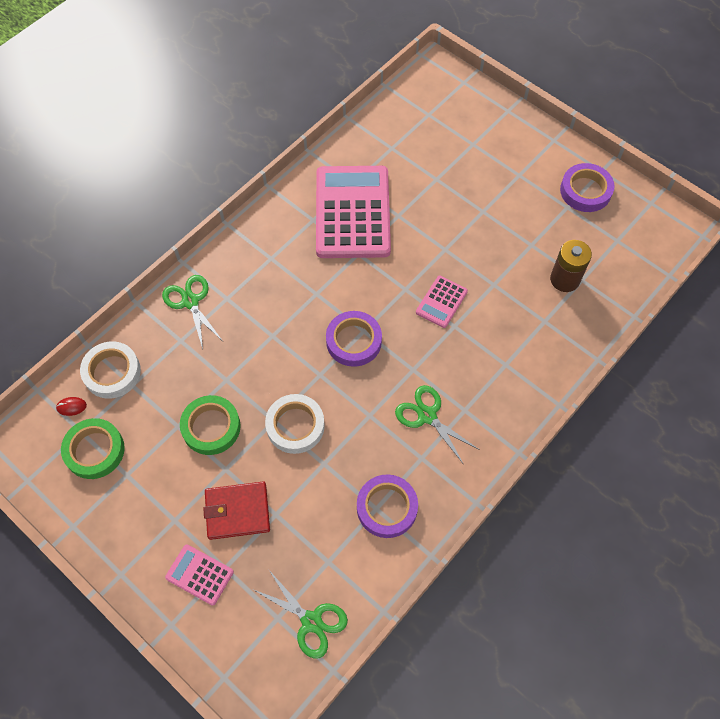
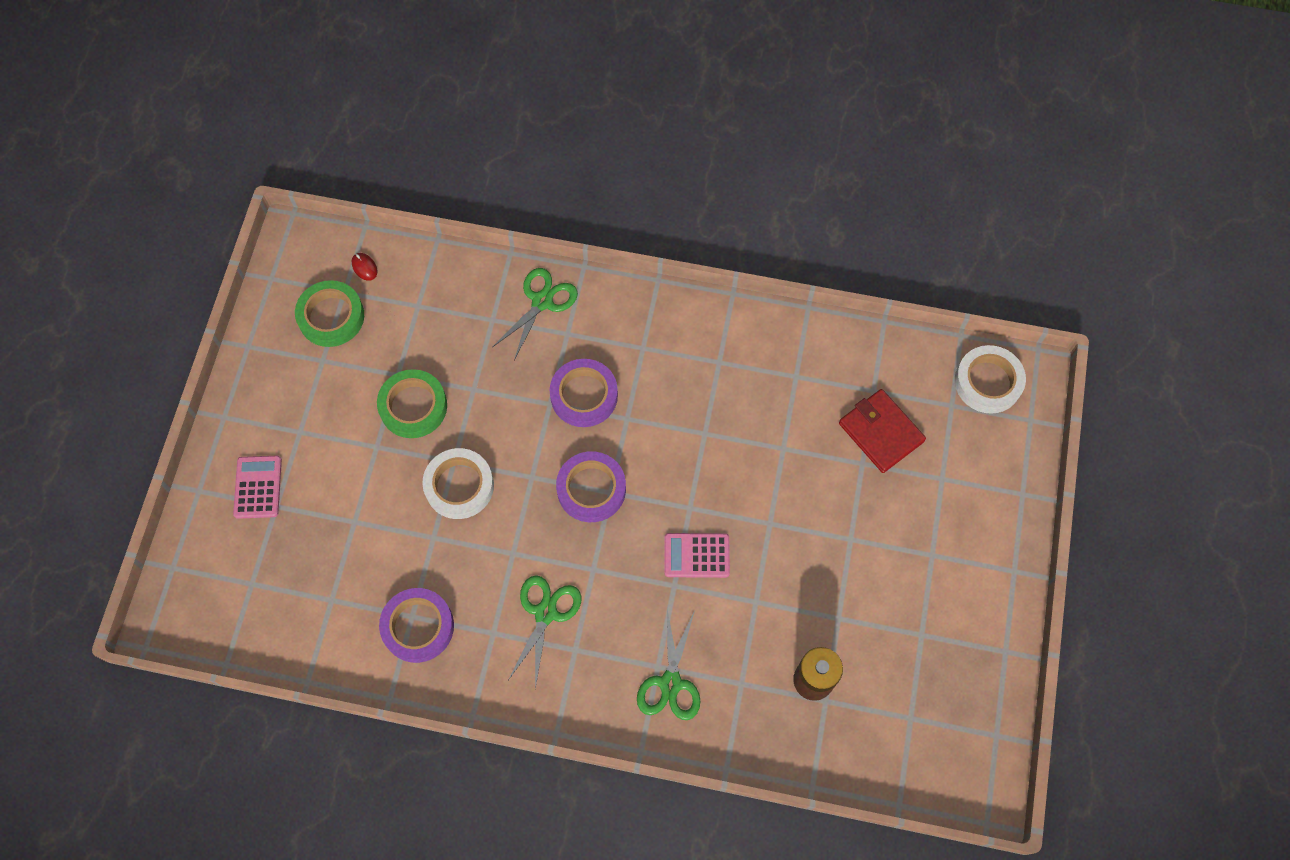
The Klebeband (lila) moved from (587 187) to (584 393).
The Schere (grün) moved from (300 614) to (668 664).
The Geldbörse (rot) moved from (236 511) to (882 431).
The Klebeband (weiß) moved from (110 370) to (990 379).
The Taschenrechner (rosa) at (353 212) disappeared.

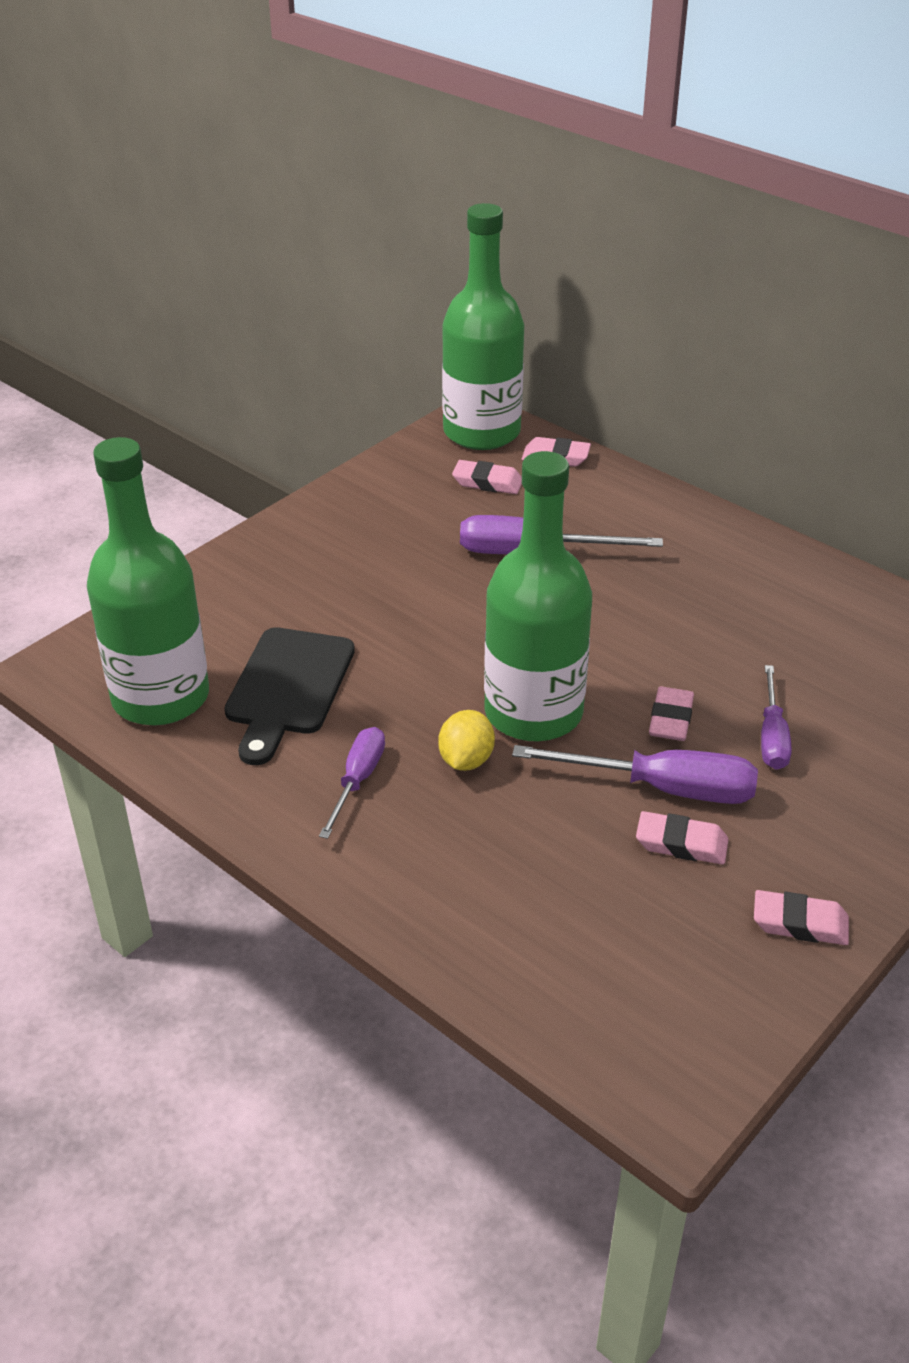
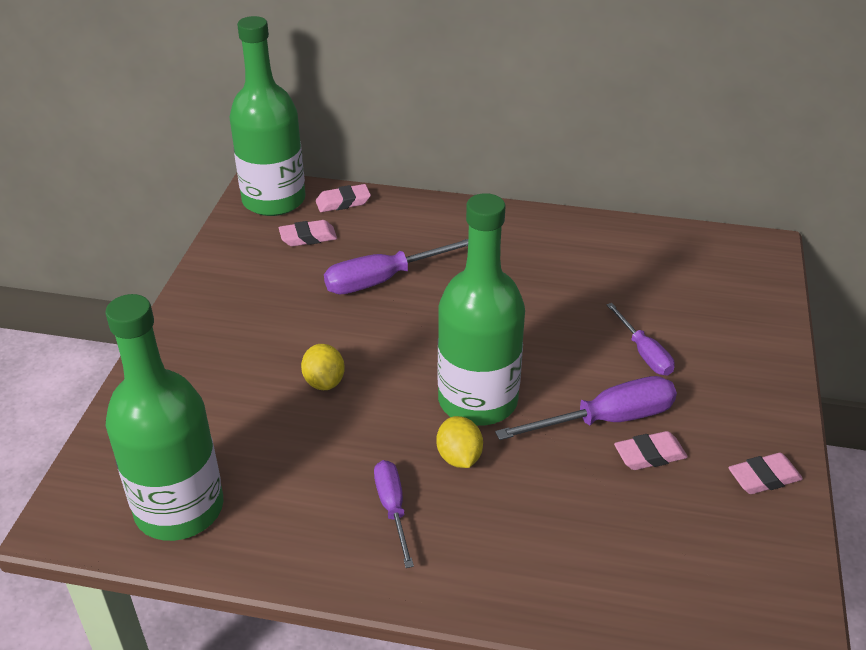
The Zitrone (gelb) at (323 367) appeared.
The Schneidebrett (schwarz) at (289 696) disappeared.
The Radiergummi (rosa) at (671 714) disappeared.

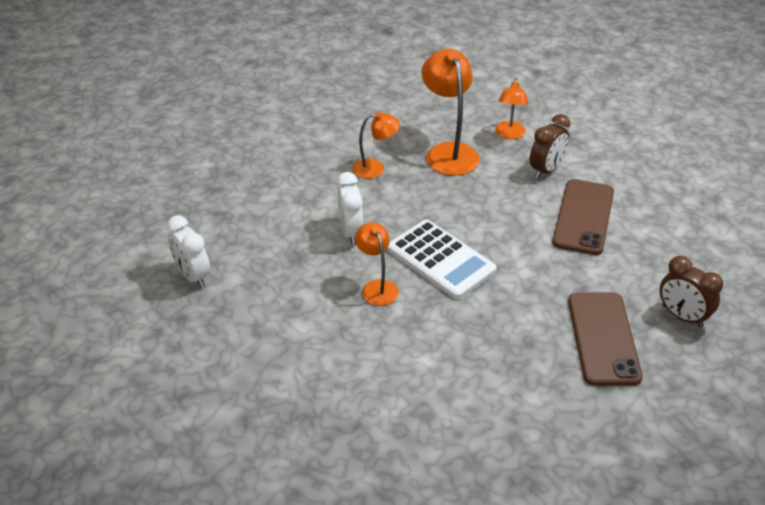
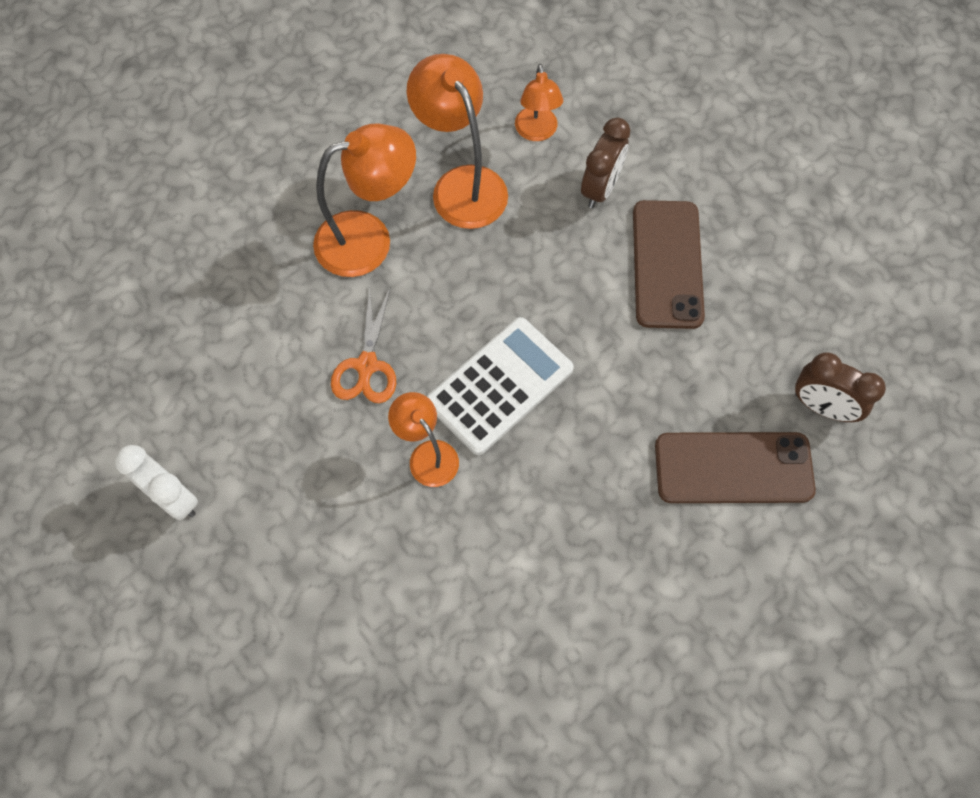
The Lampe (orange) at (376 145) changed to 1.70 times the size.
The Wecker (weiß) at (350 208) was replaced by the Schere (orange) at (363 344).
The Taschenrechner (weiß) at (442 259) turned 75 degrees counterclockwise.
The Handy (braun) at (605 339) turned 75 degrees counterclockwise.

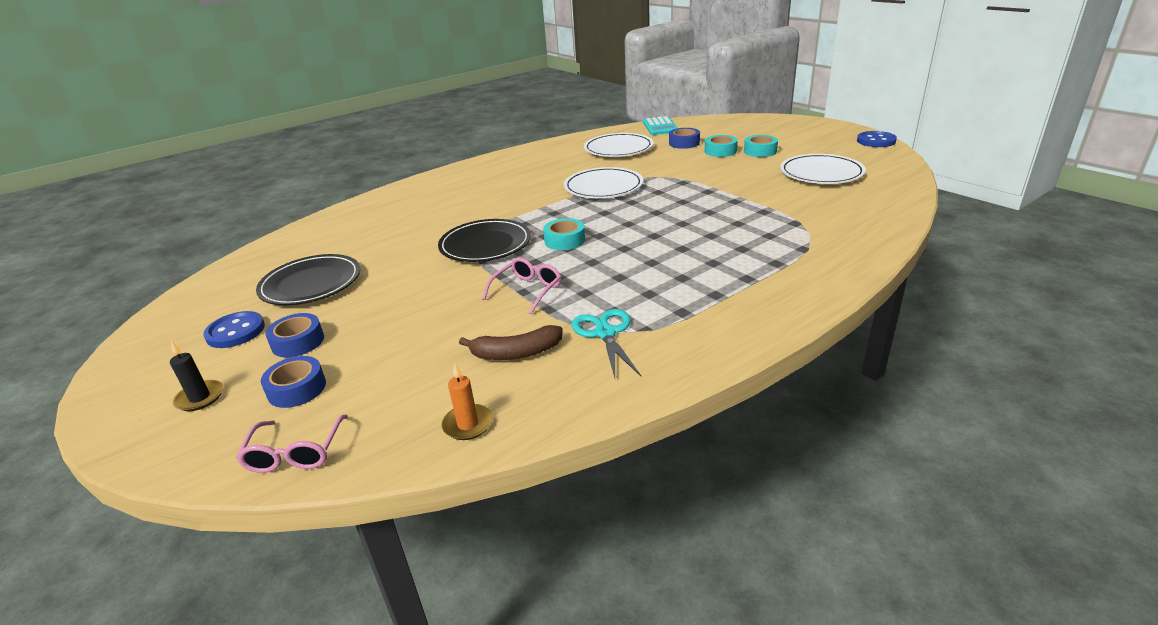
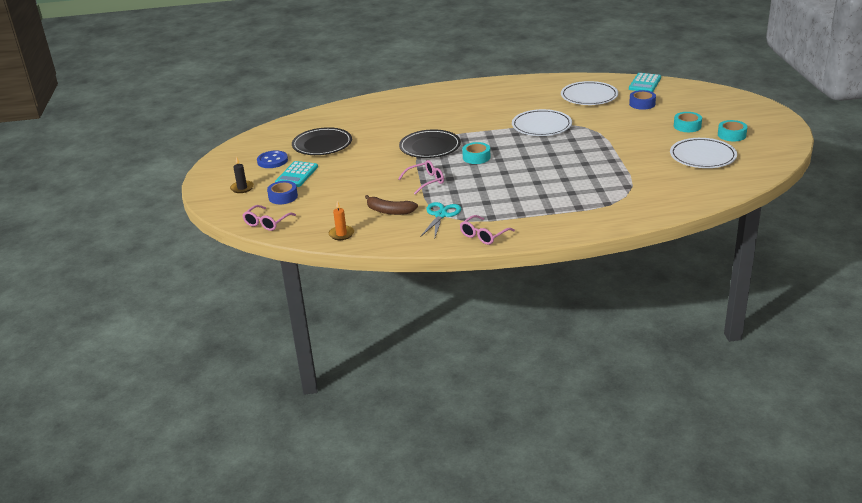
The Klebeband (blau) at (294 335) was replaced by the Taschenrechner (türkis) at (296 174).
The Brille (rosa) at (487 230) appeared.
The Klebeband (türkis) moved from (721 146) to (732 130).
The Knopf (blau) at (877 139) disappeared.

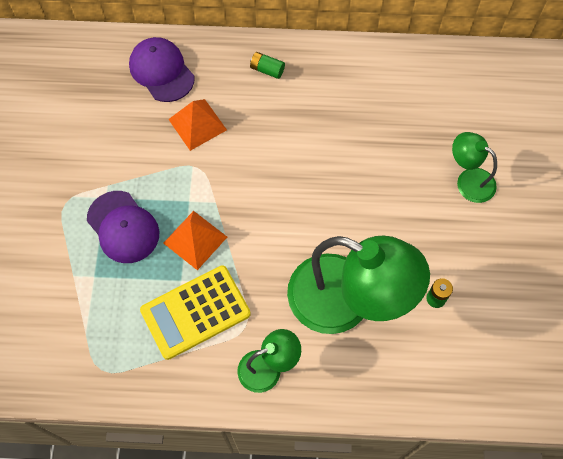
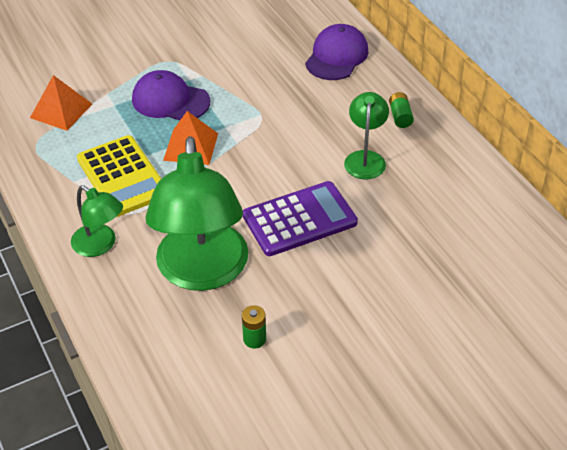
The Pyramide (orange) moved from (197 125) to (61 103).
The Taschenrechner (gelb) at (195 312) turned 150 degrees counterclockwise.
The Kappe (lila) at (123 227) turned 90 degrees clockwise.
The Taschenrechner (lila) at (300 218) appeared.
The Lampe (grün) moved from (474 167) to (366 135).

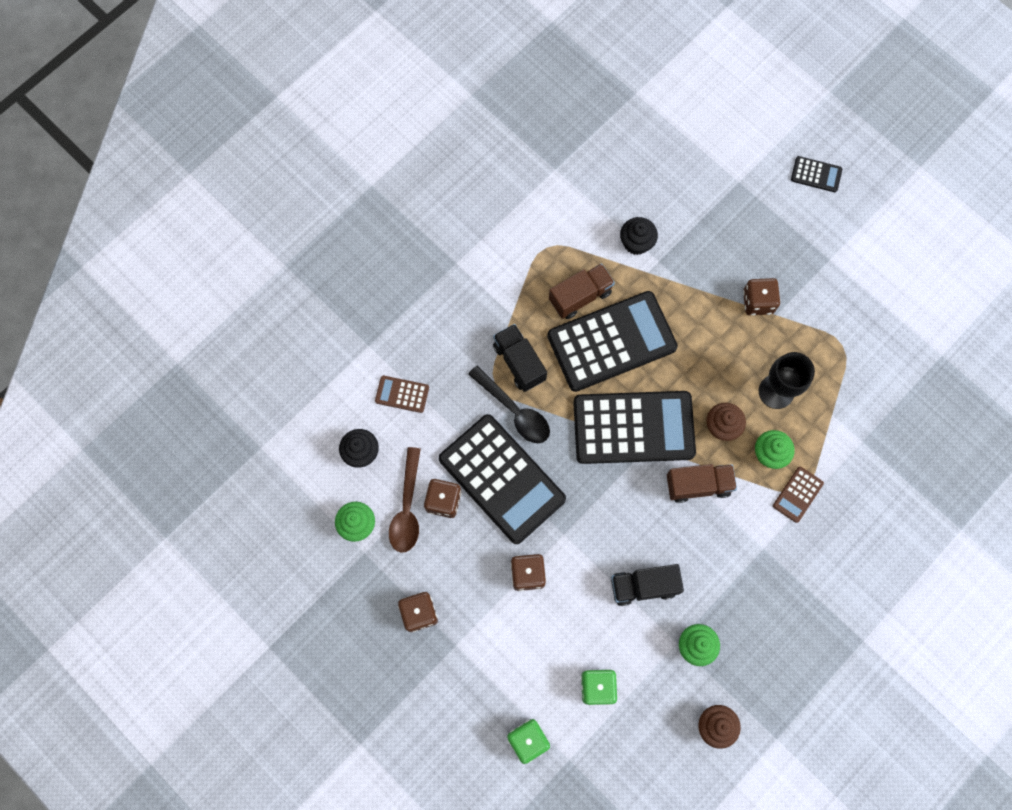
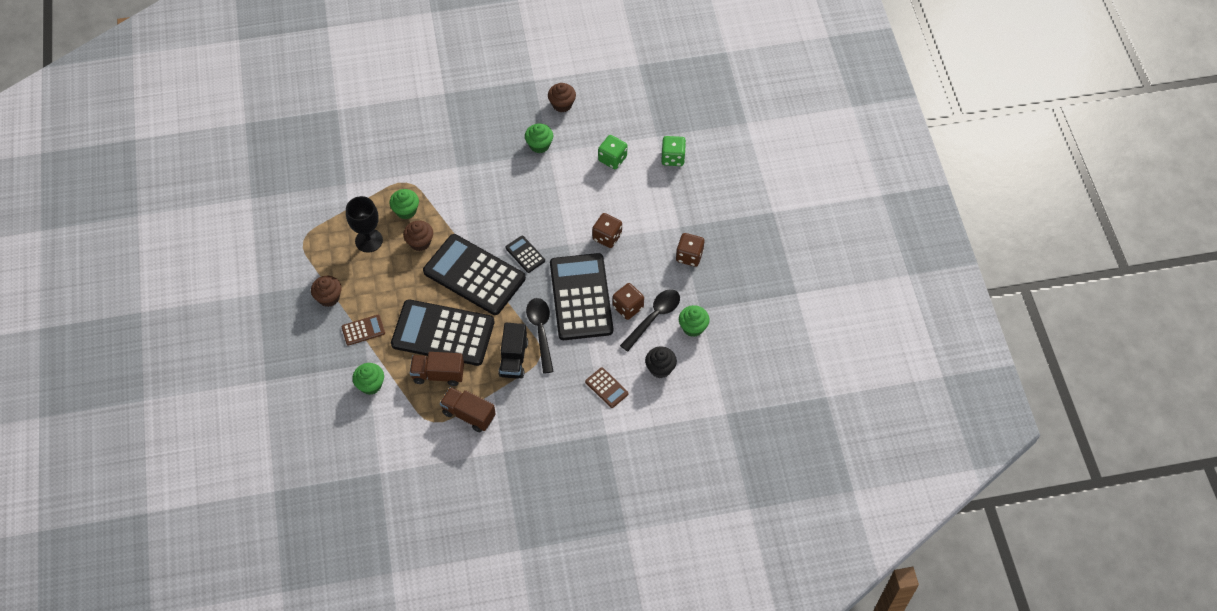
The Spielwürfel (braun) at (761 296) was replaced by the Muffin (braun) at (326 291).
The Taschenrechner (braun) moved from (798 495) to (363 330).
The Muffin (schwarz) at (639 236) became the Muffin (grün) at (368 379).
The Lastwagen (braun) moved from (702 483) to (468 409).
The Taschenrechner (schwarz) moved from (816 174) to (525 254).
The Löffel (braun) at (405 500) became the Löffel (schwarz) at (650 320).
The Lastwagen (schwarz) at (647 585) disappeared.

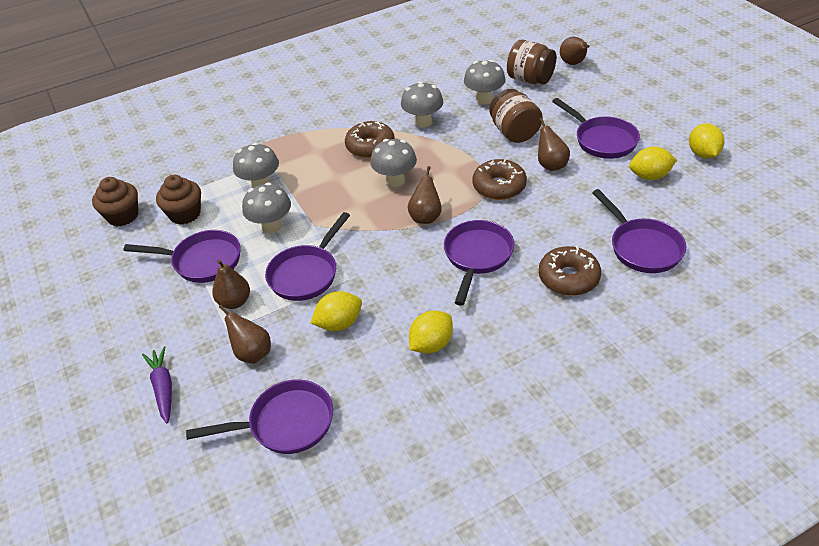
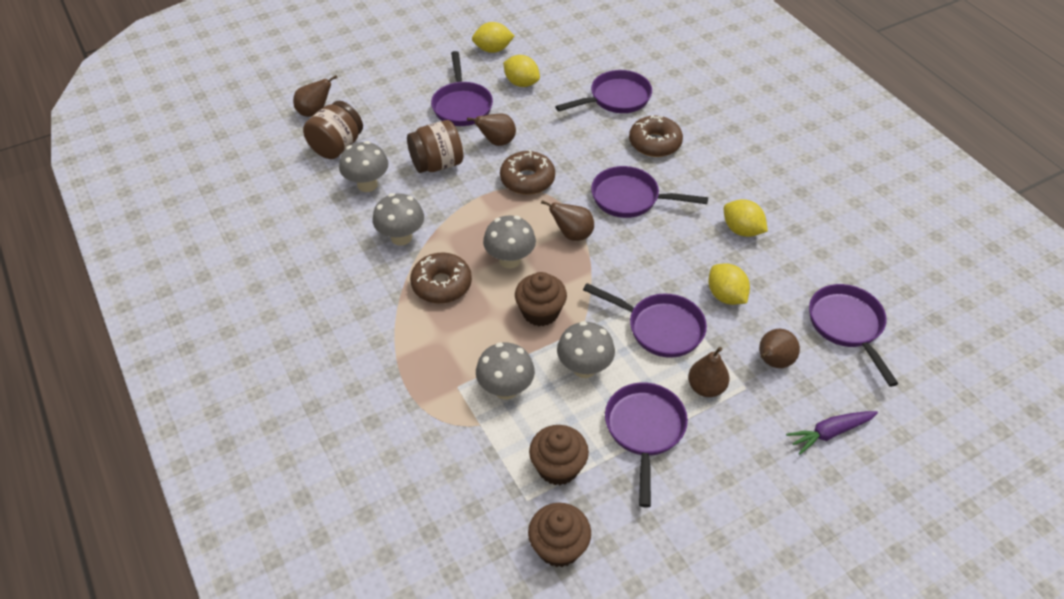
The Pfanne (lila) at (596 128) turned 120 degrees clockwise.
The Zitrone (gelb) at (653 163) turned 45 degrees counterclockwise.
The Muffin (braun) at (541 299) appeared.

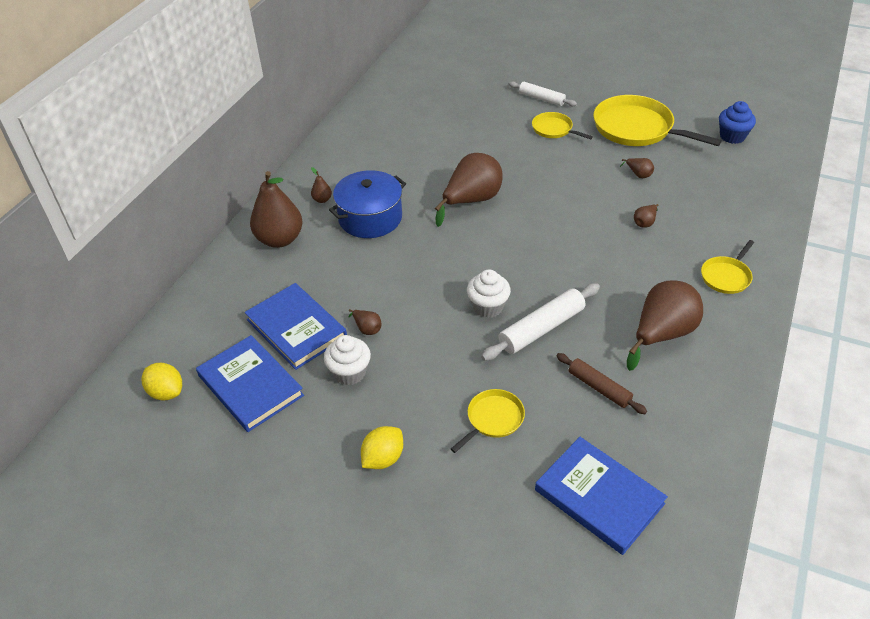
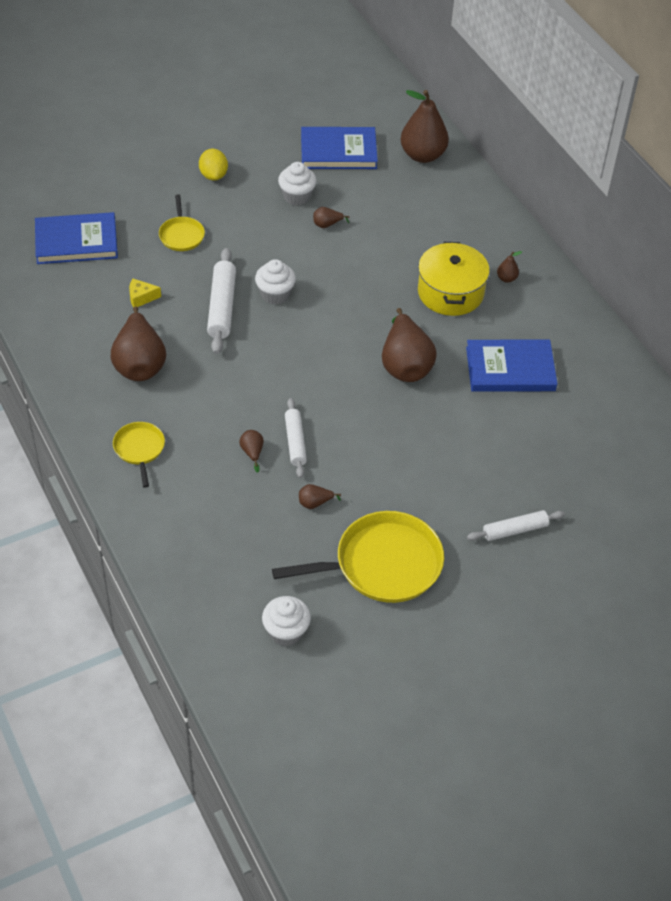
The Nudelholz (braun) at (601 383) was replaced by the Käse (gelb) at (145 293).
The Muffin (blau) at (737 122) became the Muffin (weiß) at (286 621).
The Nudelholz (weiß) at (296 438) appeared.
The Birne (braun) moved from (276 209) to (425 126).
The Kochtopf (blau) at (367 204) became the Kochtopf (gelb) at (454 279).
The Buch (blau) moved from (296 326) to (512 366).
The Zitrone (gelb) at (162 382) disappeared.
The Pfanne (gelb) at (562 125) disappeared.

